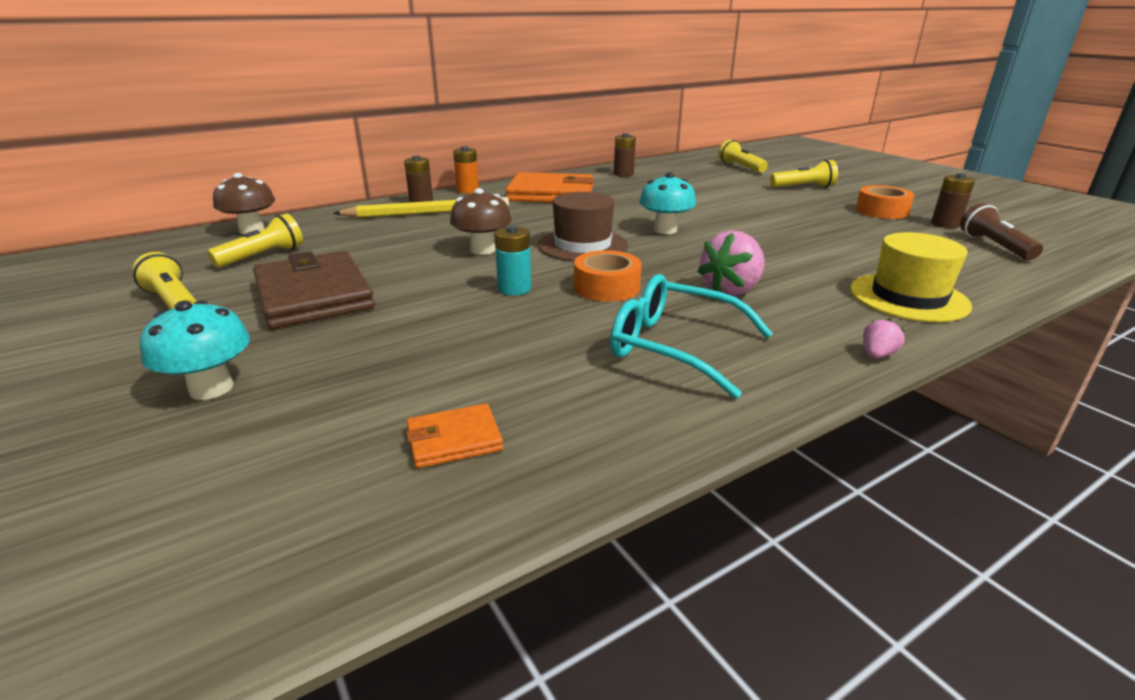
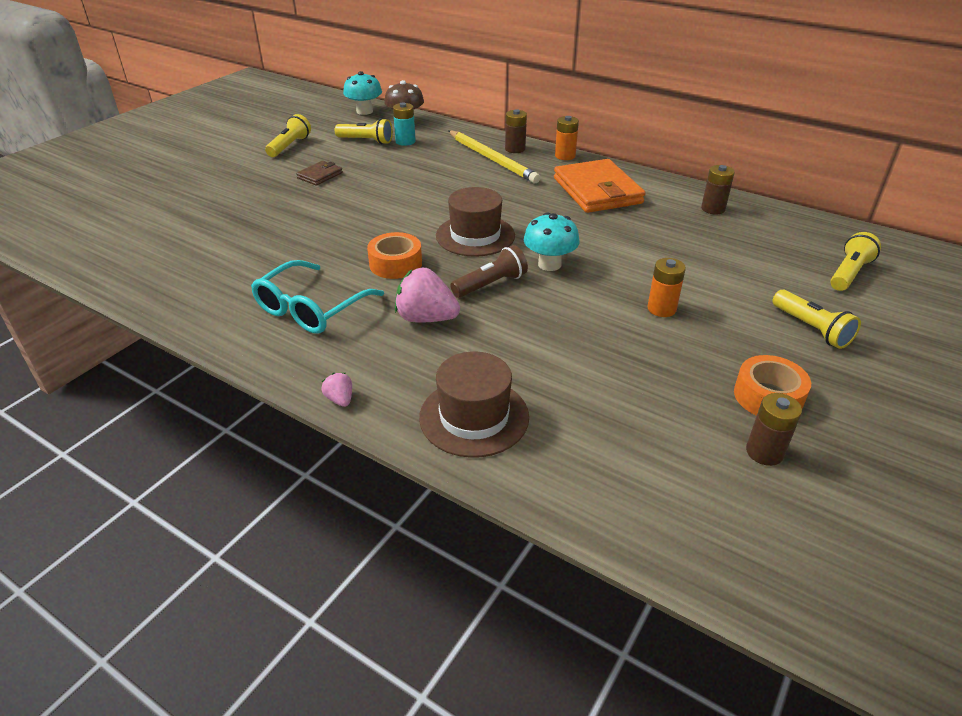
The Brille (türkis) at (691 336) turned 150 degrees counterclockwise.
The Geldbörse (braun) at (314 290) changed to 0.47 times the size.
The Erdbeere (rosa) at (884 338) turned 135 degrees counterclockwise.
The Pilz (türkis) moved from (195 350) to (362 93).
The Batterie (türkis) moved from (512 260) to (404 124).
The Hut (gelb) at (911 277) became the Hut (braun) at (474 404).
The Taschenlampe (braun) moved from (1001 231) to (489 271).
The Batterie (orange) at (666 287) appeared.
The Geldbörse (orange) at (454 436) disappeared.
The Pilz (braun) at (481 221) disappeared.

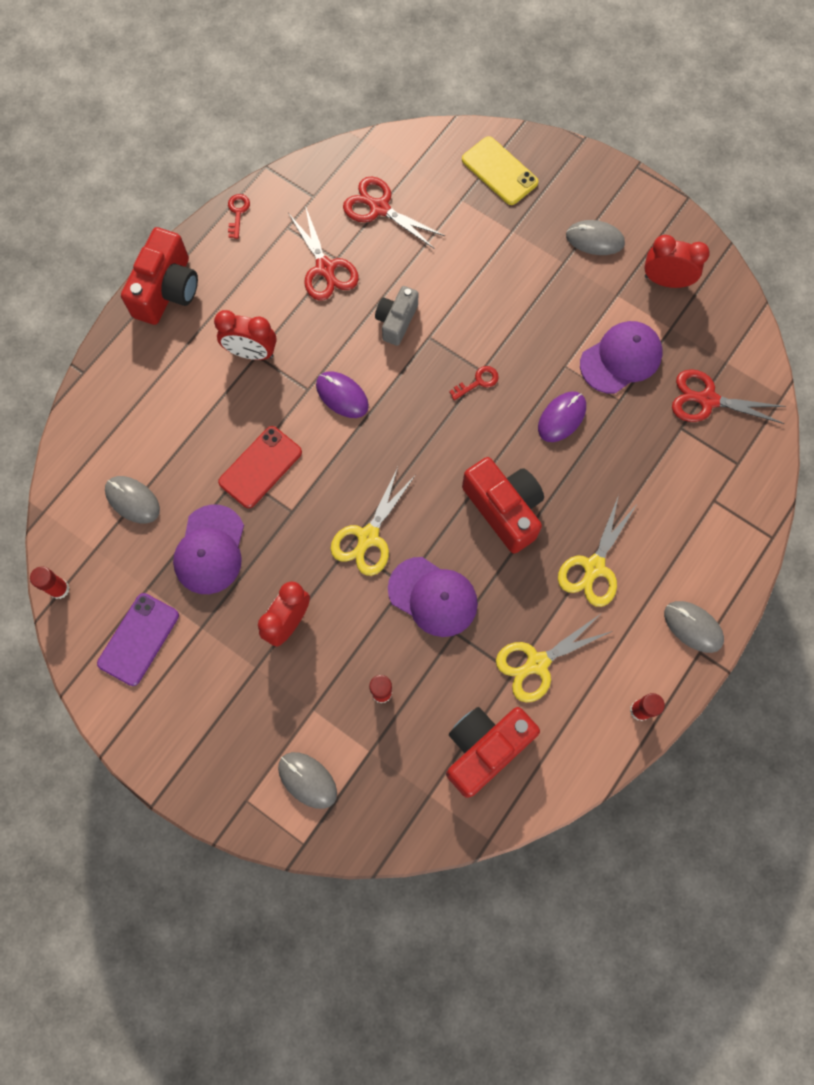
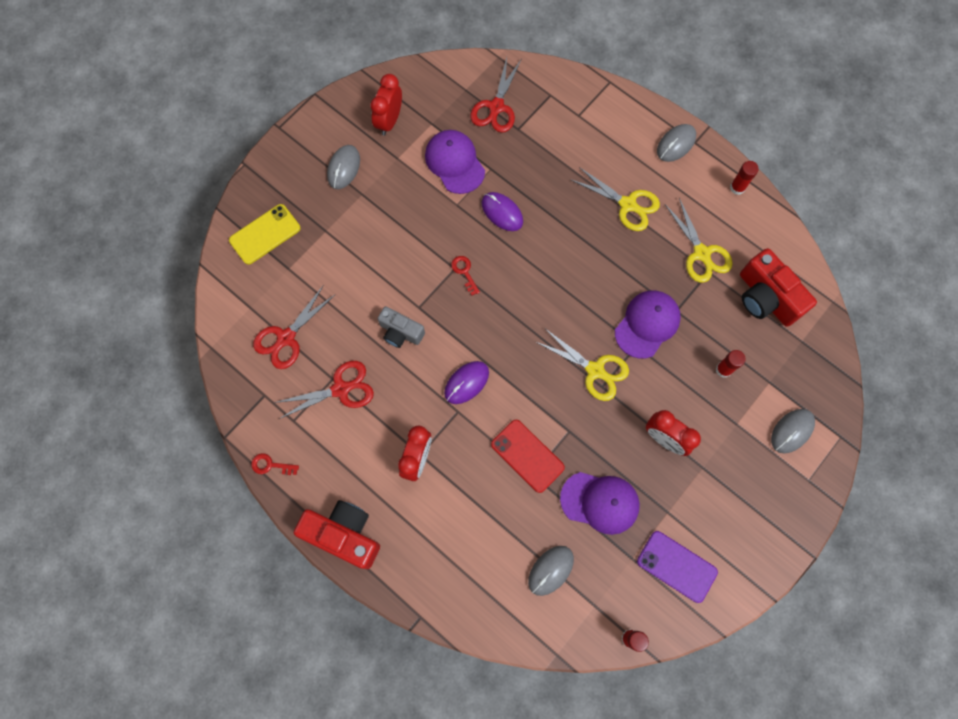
The Kamera (rot) at (503 505) disappeared.

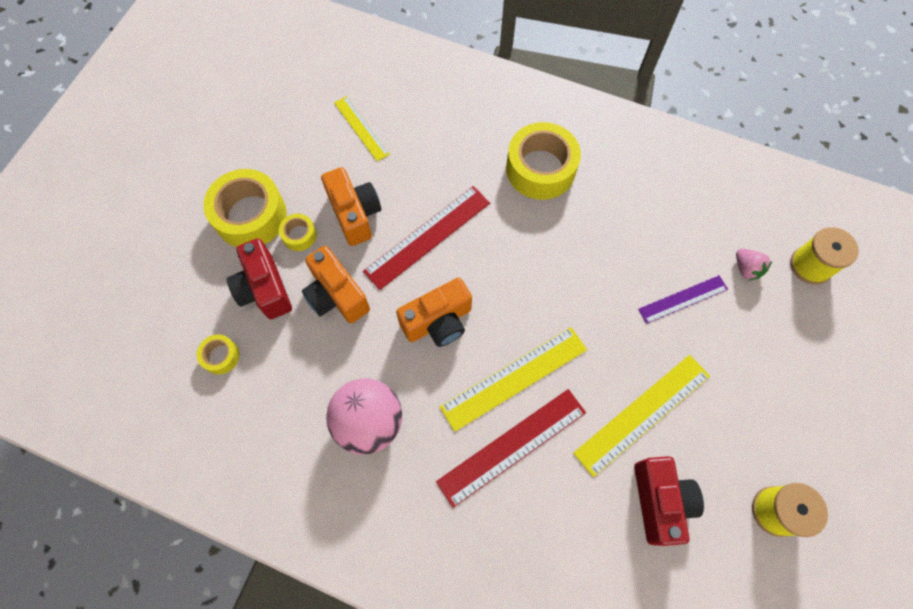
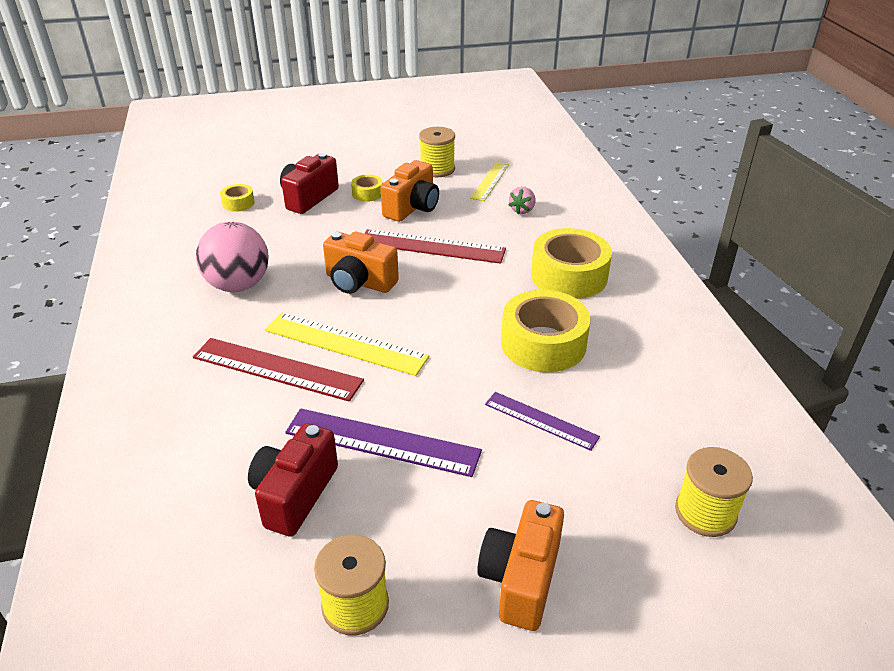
The Kamera (rot) at (669 501) turned 150 degrees clockwise.
The Lineal (gelb) at (641 416) became the Lineal (lila) at (383 442).
The Garnrolle (gelb) at (437 152) appeared.
The Kamera (orange) moved from (336 284) to (520 565).
The Klebeband (gelb) moved from (245 208) to (546 331).
The Erdbeere (rosa) moved from (754 265) to (521 200).

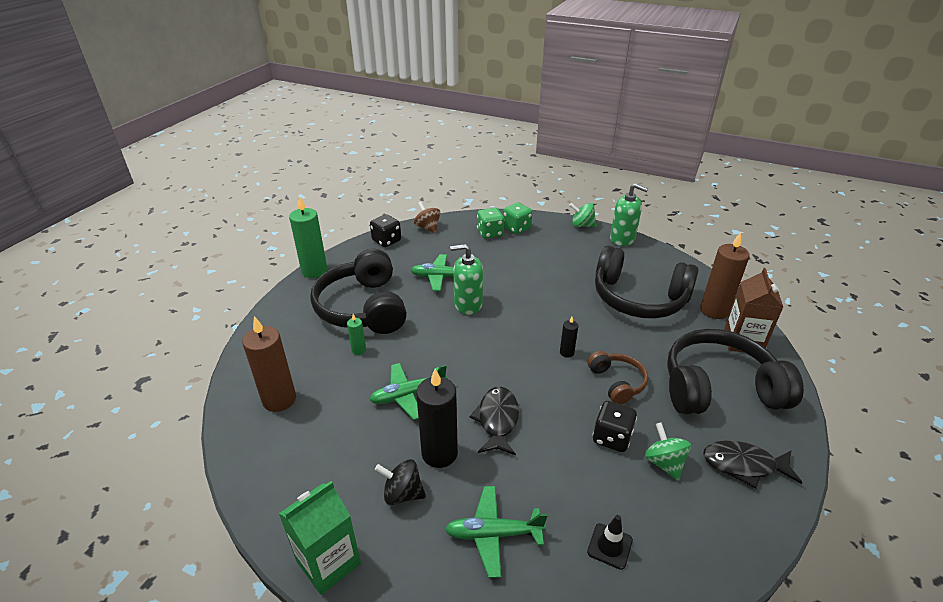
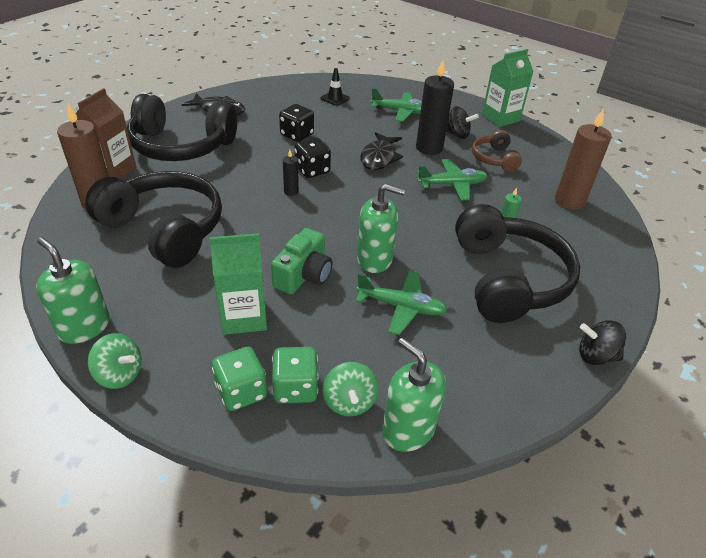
The Getränkekarton (grün) at (238 284) appeared.
The Kamera (grün) at (302 261) appeared.
The Spielwürfel (schwarz) moved from (385 230) to (312 157).
The Kreisel (grün) moved from (668 451) to (351 389).
The Kreisel (braun) at (427 217) was replaced by the Seifenspender (grün) at (414 395).
The Kopfhörer (braun) moved from (617 378) to (497 151).
The Kerze (grün) at (308 237) was replaced by the Kreisel (schwarz) at (602 342).

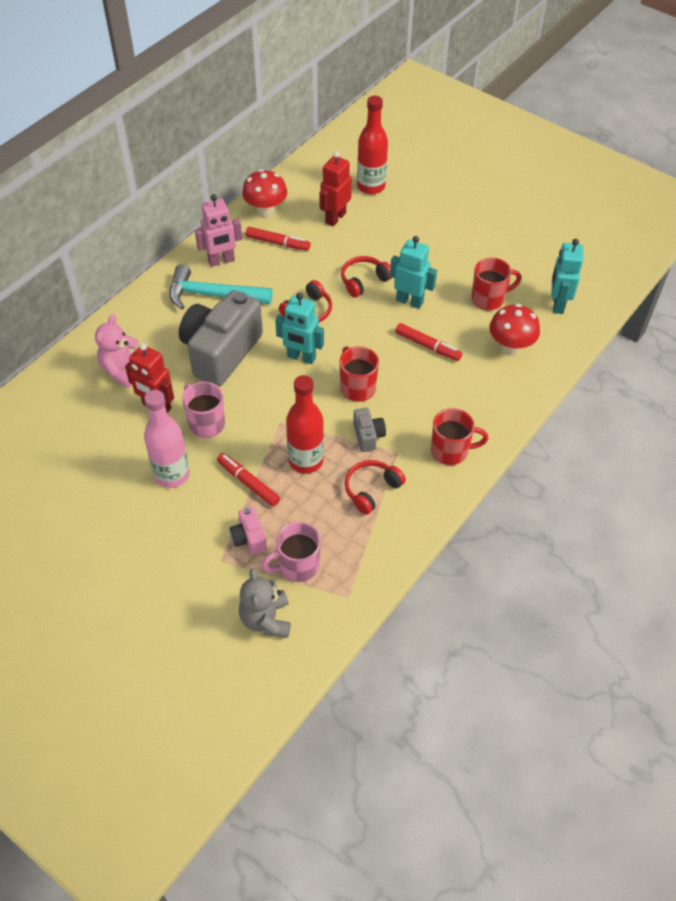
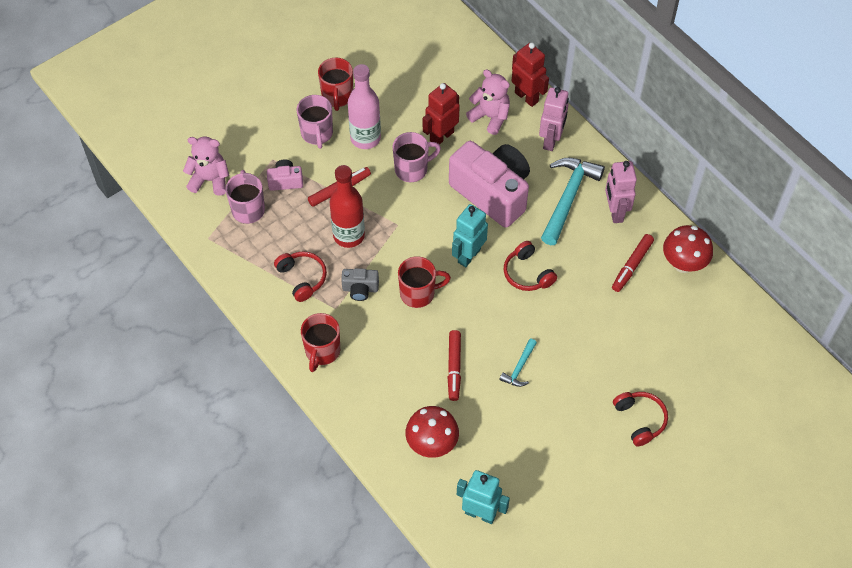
The Teddybär (grau) at (265 603) became the Teddybär (rosa) at (206 166).
The Tasse (rosa) at (315 122) appeared.
The Tasse (rot) moved from (496 284) to (335 84).
The Filzstift (rot) at (428 342) turned 45 degrees counterclockwise.
The Kamera (grau) at (221 338) became the Kamera (rosa) at (489 184).
The Roboter (türkis) at (413 272) was replaced by the Hammer (türkis) at (518 363).
The Roboter (rot) moved from (336 189) to (530 74).
The Roboter (rosa) at (554 119) appeared.
The Kopfhörer (rot) moved from (366 277) to (640 419).
The Flasche (rot) at (372 145) disappeared.

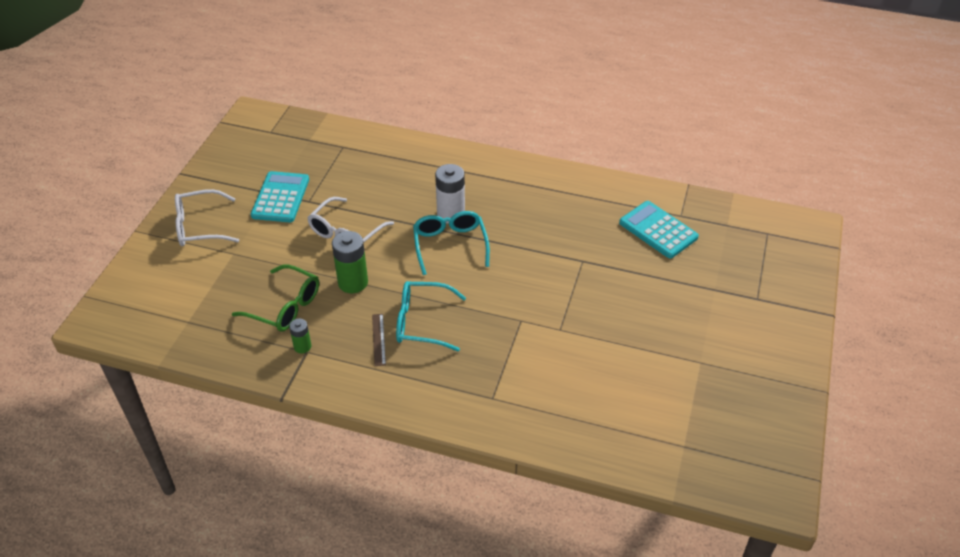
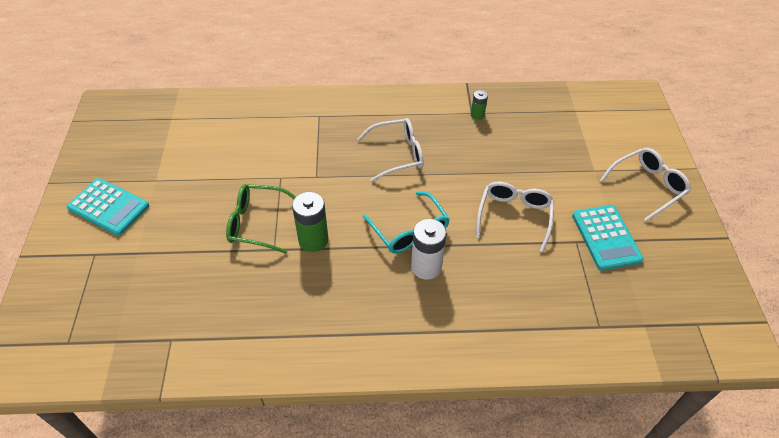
The Taschenrechner (türkis) moved from (659 229) to (108 207).
The Brille (grün) moved from (275 298) to (261 219).
The Batterie (grün) moved from (350 262) to (310 222).
The Brille (türkis) at (431 316) became the Brille (weiß) at (390 150).
The Lineal (braun) at (379 340) disappeared.

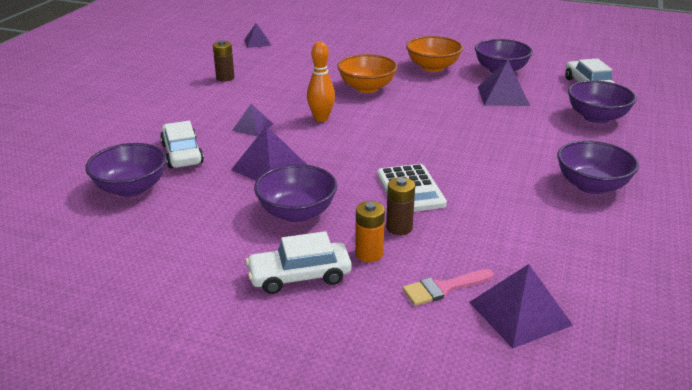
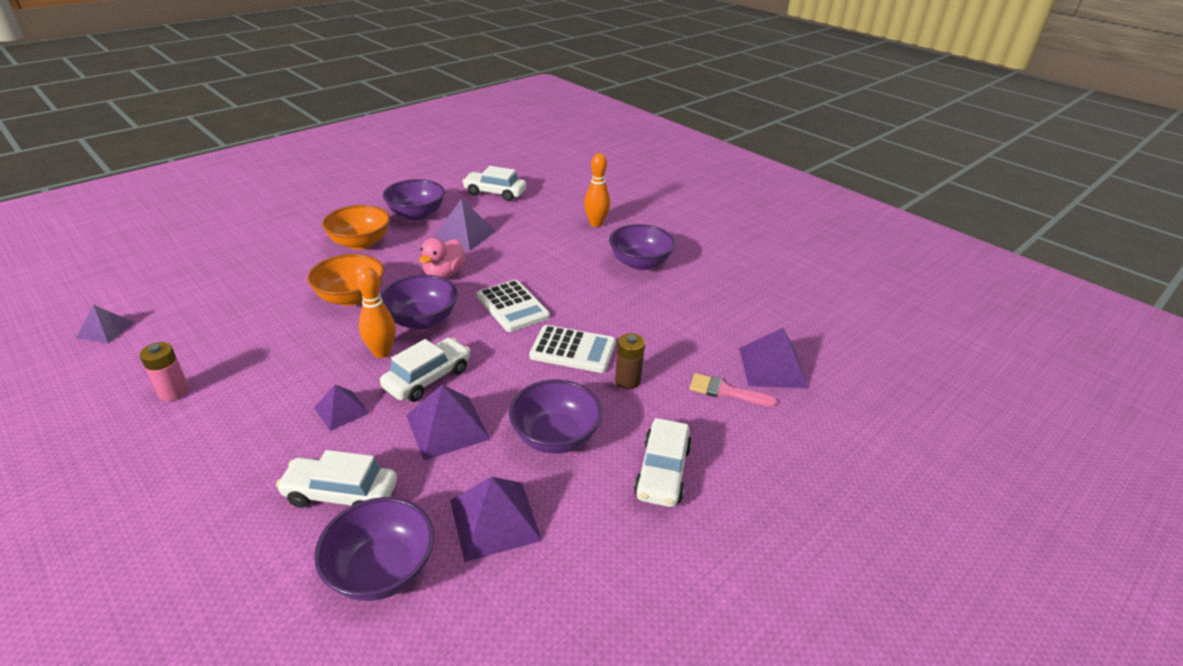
The Batterie (braun) at (224 61) became the Batterie (rosa) at (164 371).
The Schüssel (lila) moved from (602 102) to (419 302).
The Auto (weiß) at (425 370) appeared.
The Ente (rosa) at (442 258) appeared.
The Pyramide (lila) at (496 519) appeared.
The Taschenrechner (weiß) at (513 306) appeared.
The Bowlingkegel (orange) at (597 190) appeared.
The Pinsel (rosa) at (448 287) turned 105 degrees clockwise.
The Batterie (orange) at (370 231) disappeared.

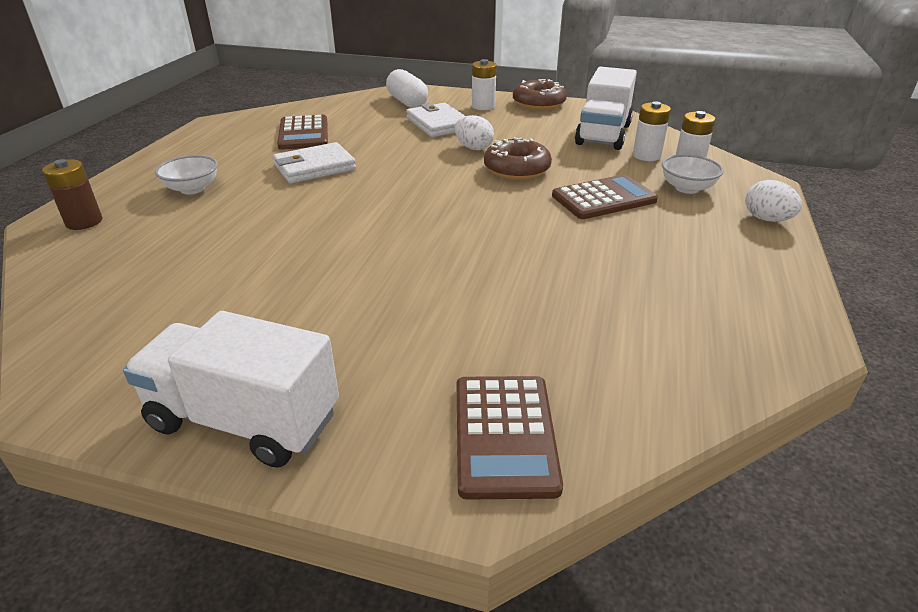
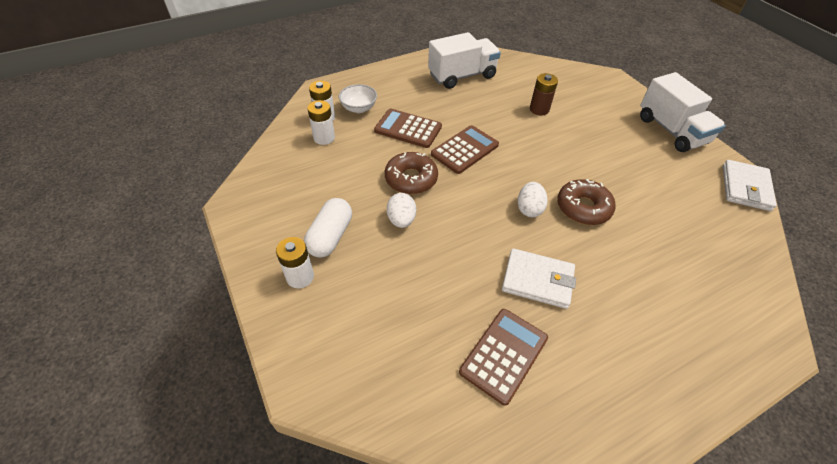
The Kapsel (weiß) moved from (407 88) to (328 227).
The Lastwagen (weiß) moved from (606 108) to (464 60).
The Taschenrechner (braun) moved from (510 437) to (465 149).
The Ei (weiß) moved from (773 201) to (533 199).
The Batterie (braun) moved from (72 194) to (544 94).
The Donut (braun) moved from (540 94) to (586 202).
The Geldbörse (weiß) moved from (435 120) to (750 185).
The Schüssel (weiß) at (186 174) disappeared.

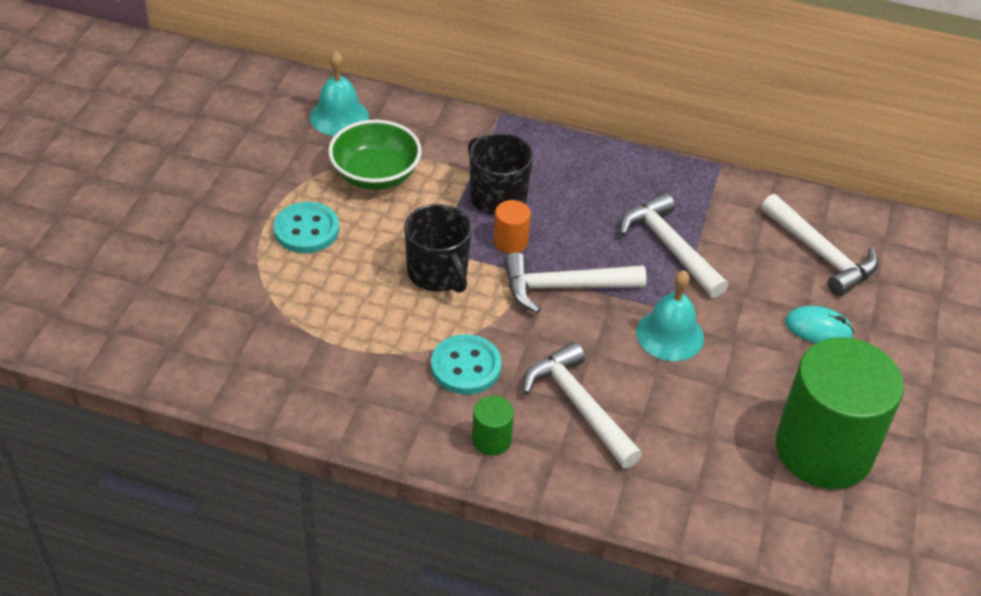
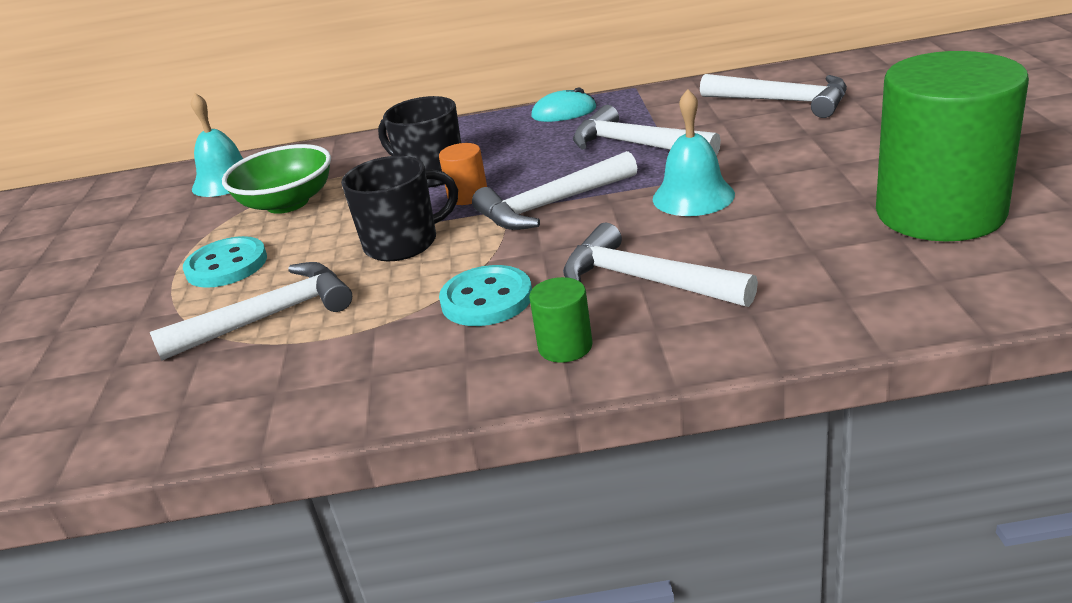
The Hammer (weiß) at (251 311) appeared.
The Tasse (schwarz) at (438 248) turned 60 degrees counterclockwise.
The Computermaus (türkis) moved from (819 324) to (563 105).

